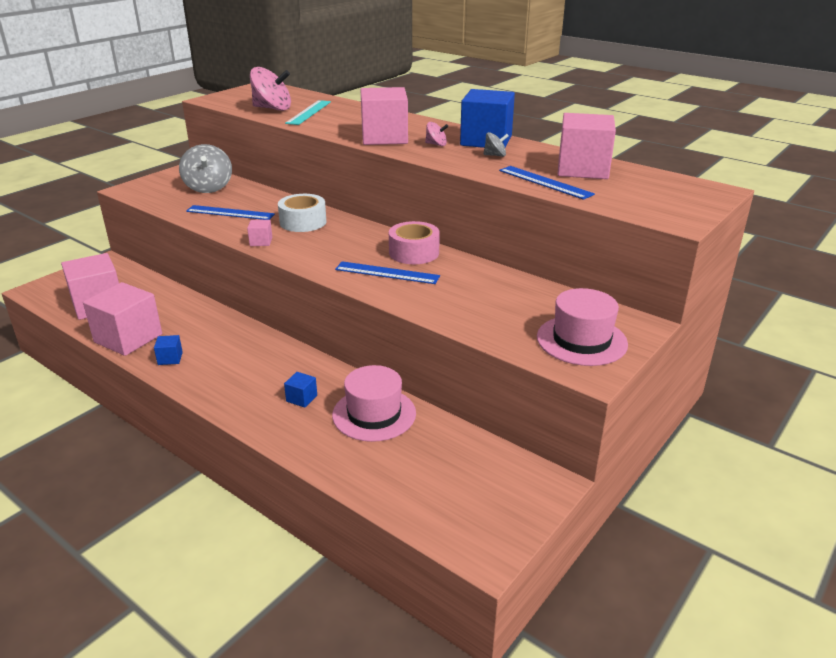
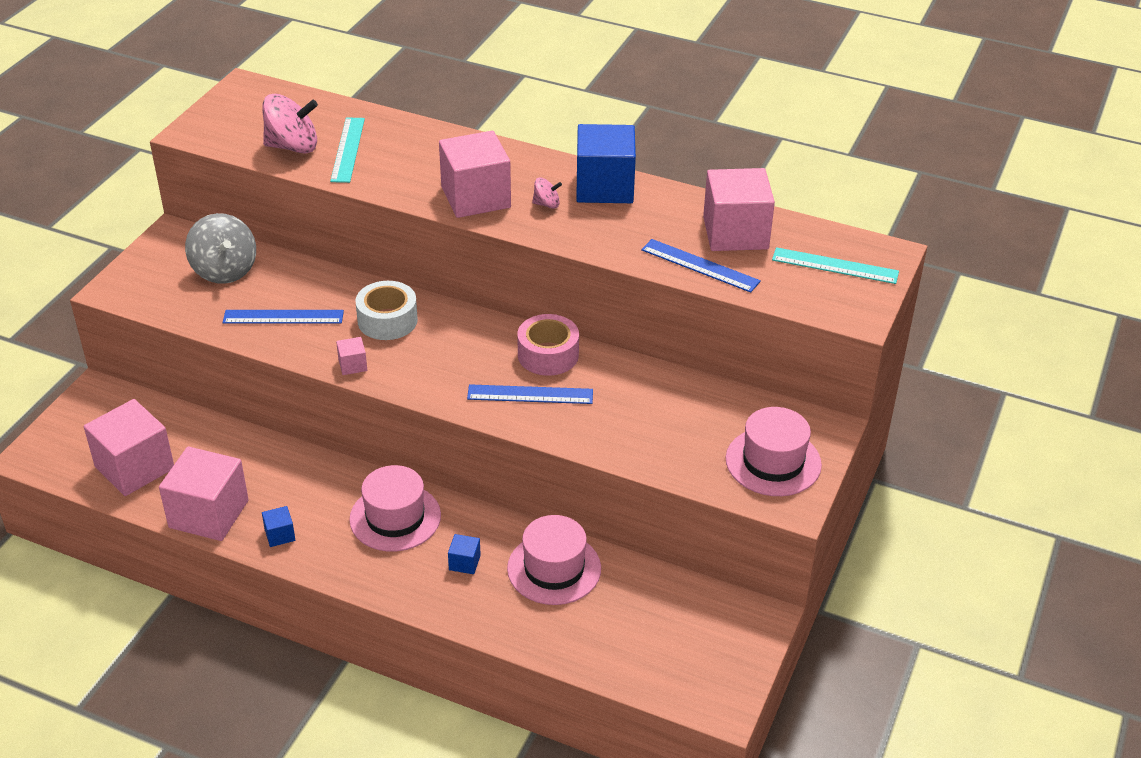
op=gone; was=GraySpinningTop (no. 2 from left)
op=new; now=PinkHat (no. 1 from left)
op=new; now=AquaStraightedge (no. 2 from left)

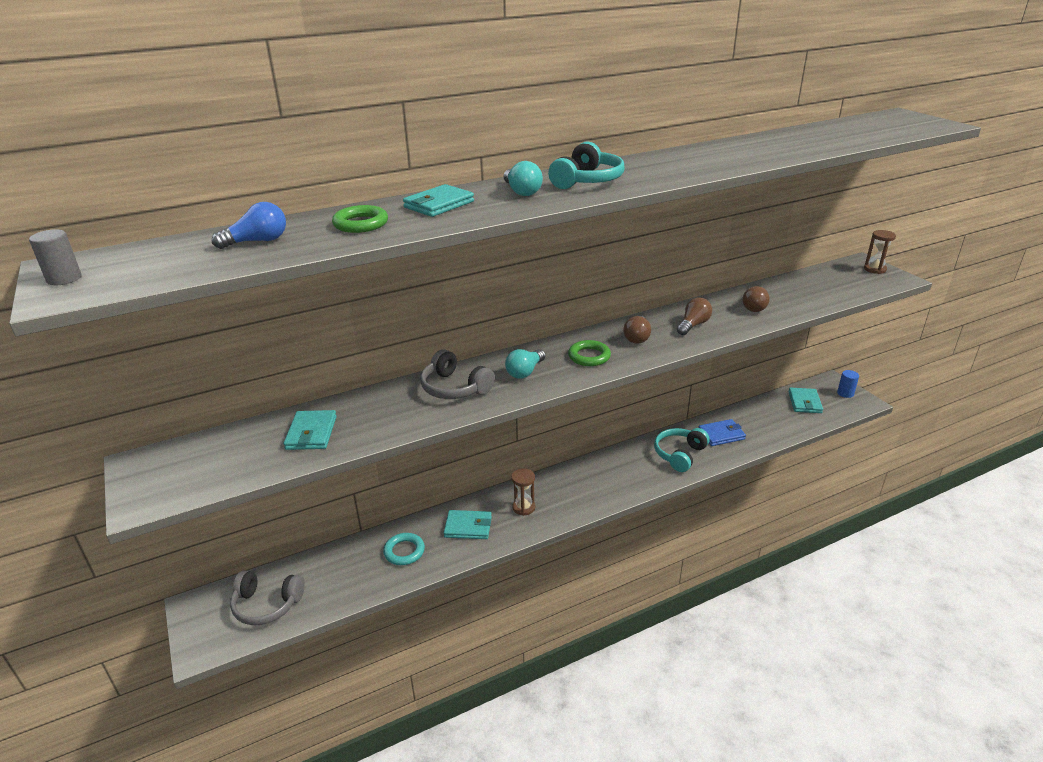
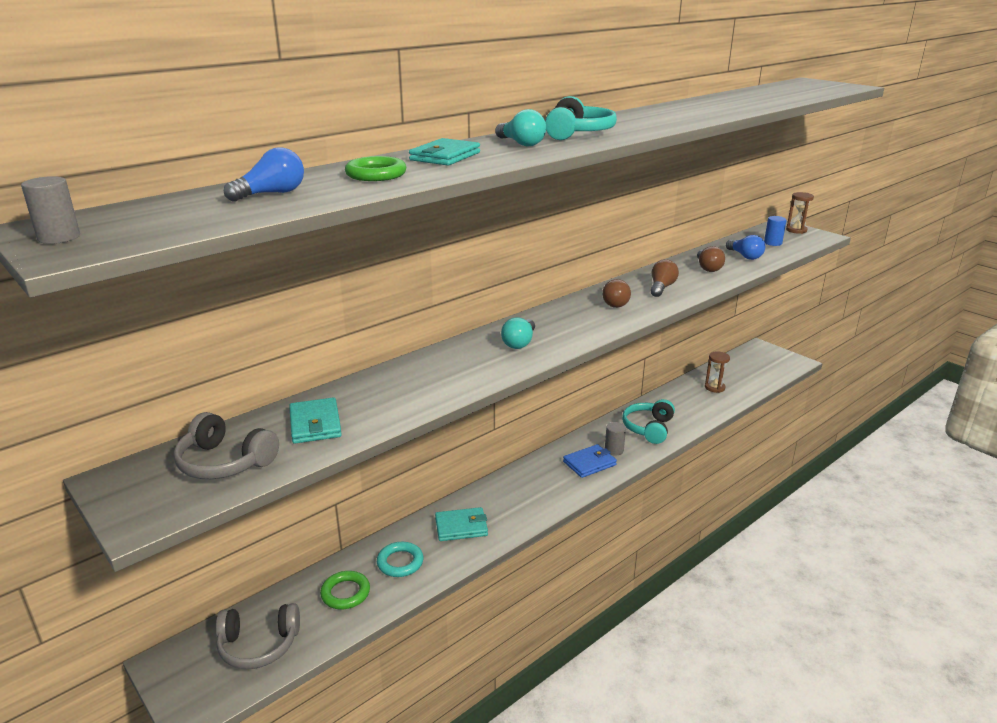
op=shifted; was=GrayHeadphones (no. 2 from left in the first image); now=GrayHeadphones (no. 1 from left)
op=shifted; was=RussetSandglass (no. 1 from left)
op=shifted; was=LeafGreenRing (no. 2 from left in the first image); now=LeafGreenRing (no. 1 from left)
op=shifted; was=BlueCardWallet
op=gone; was=AquaCardWallet (no. 4 from left)
op=shifted; was=BlueCylinder
op=new; now=GrayCylinder (no. 2 from left)
op=new; now=BlueBulb (no. 2 from left)

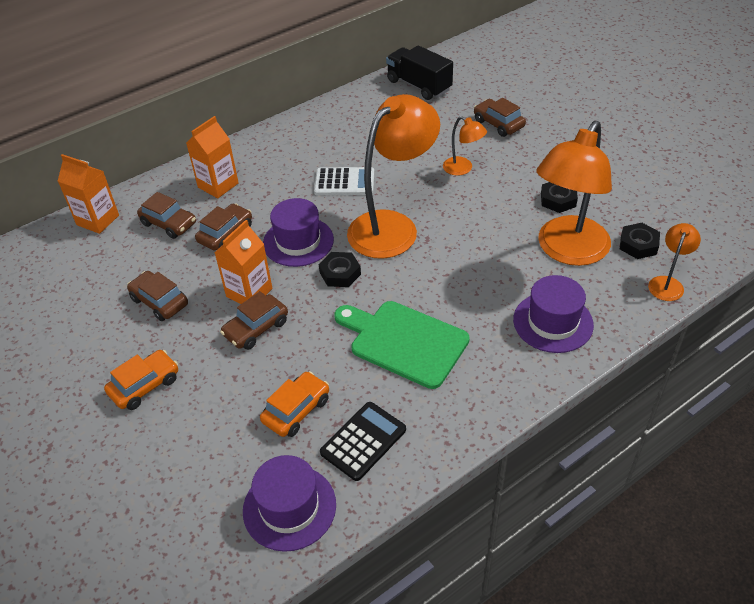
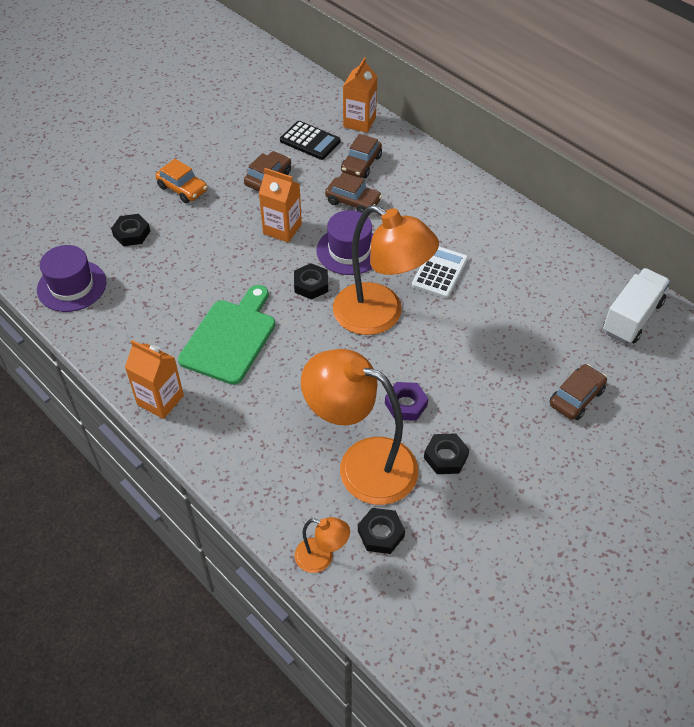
op=shifted; was=OrangeColouredJuiceCarton (no. 2 from left in the first image); now=OrangeColouredJuiceCarton (no. 1 from left)
op=gone; was=RussetAutomobile (no. 4 from left)
op=gone; was=OrangeColouredAutomobile (no. 2 from left)
op=rotated; was=PureWhiteAddingMachine; clockwise=-150
op=shifted; was=BlackAddingMachine
op=repainted; was=BlackLorry; now=PureWhiteLorry
op=gone; was=OrangeColouredDeskLamp (no. 2 from left)
op=gone; was=RoyalPurpleHat (no. 3 from left)
op=new; now=BlackHexagonNut (no. 1 from left)
op=new; now=RoyalPurpleHexagonNut

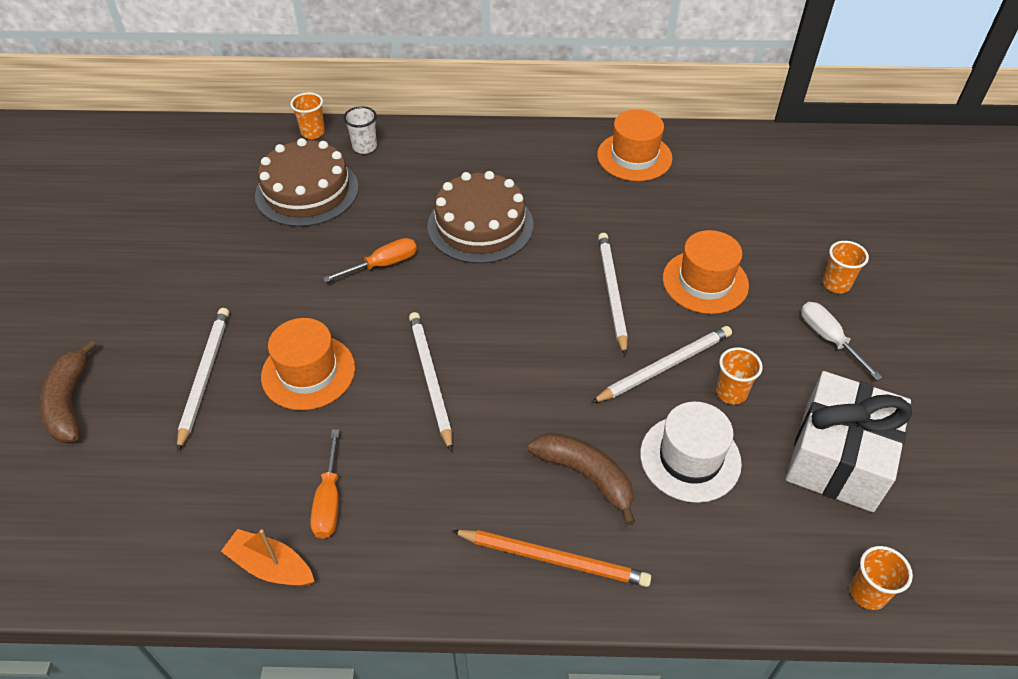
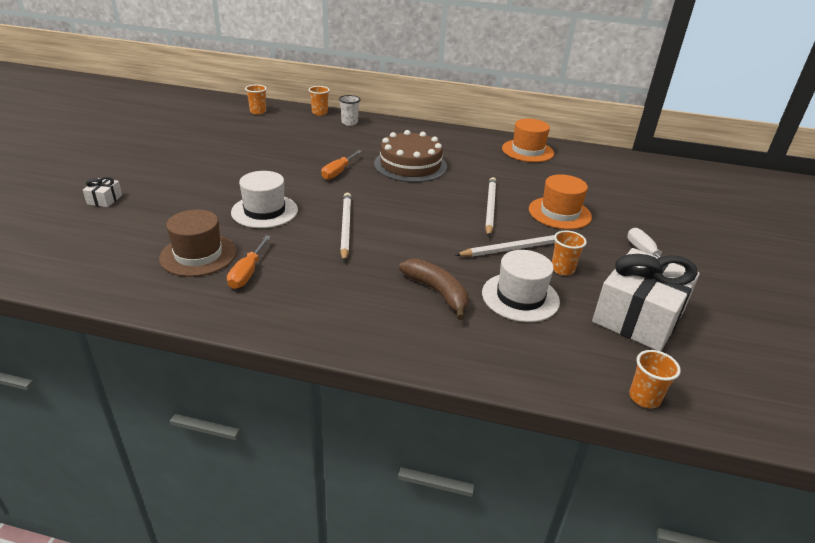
op=swapped; was=RussetBanana (no. 1 from left); now=PureWhiteWrappedGift (no. 1 from left)
op=gone; was=PureWhiteWoodenPencil (no. 1 from left)
op=gone; was=OrangeColouredToyBoat
op=gone; was=RussetLayerCake (no. 1 from left)
op=repainted; was=OrangeColouredHat (no. 1 from left); now=PureWhiteHat (no. 1 from left)
op=rotated; was=OrangeColouredHandScrewdriver (no. 2 from left); clockwise=135
op=gone; was=OrangeColouredWoodenPencil
op=shifted; was=OrangeColouredBeaker (no. 3 from left in the first image); now=OrangeColouredBeaker (no. 1 from left)
op=new; now=RussetHat

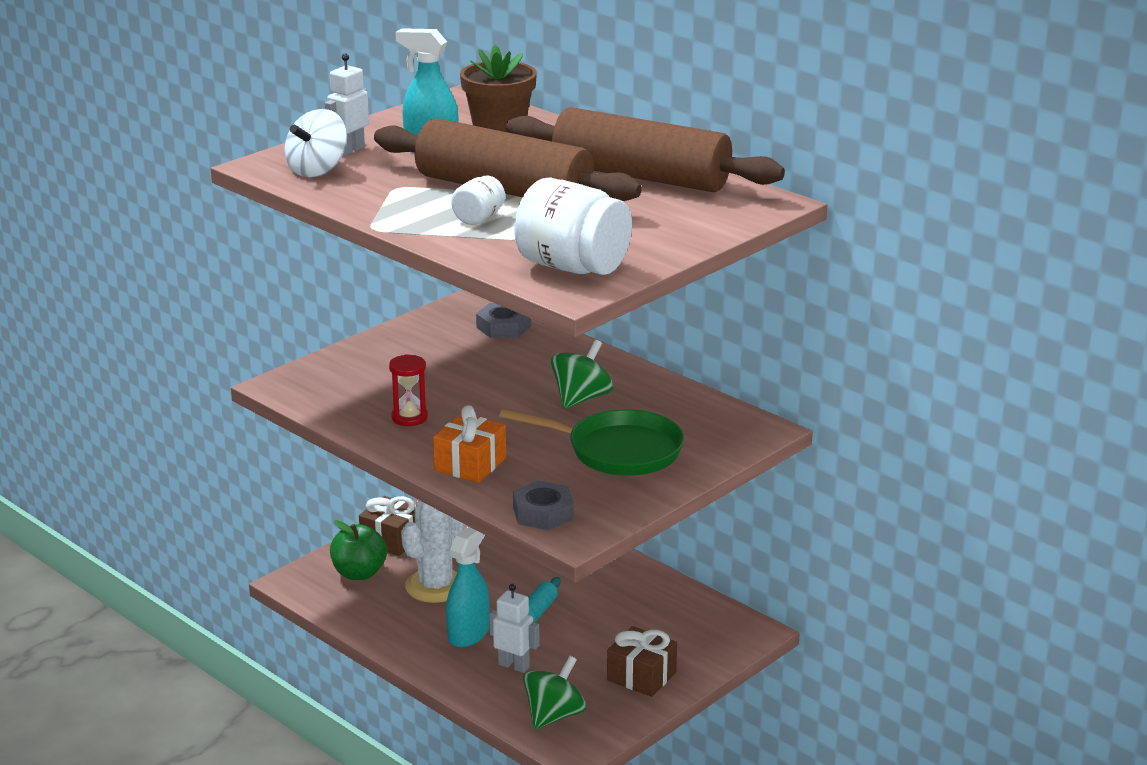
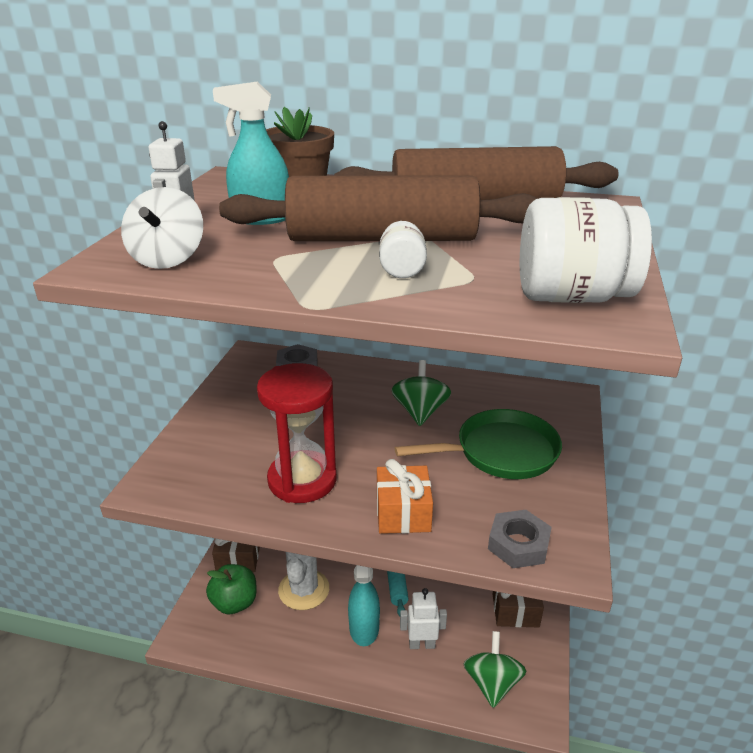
op=scaled; was=CrimsonSandglass; ratio=1.96

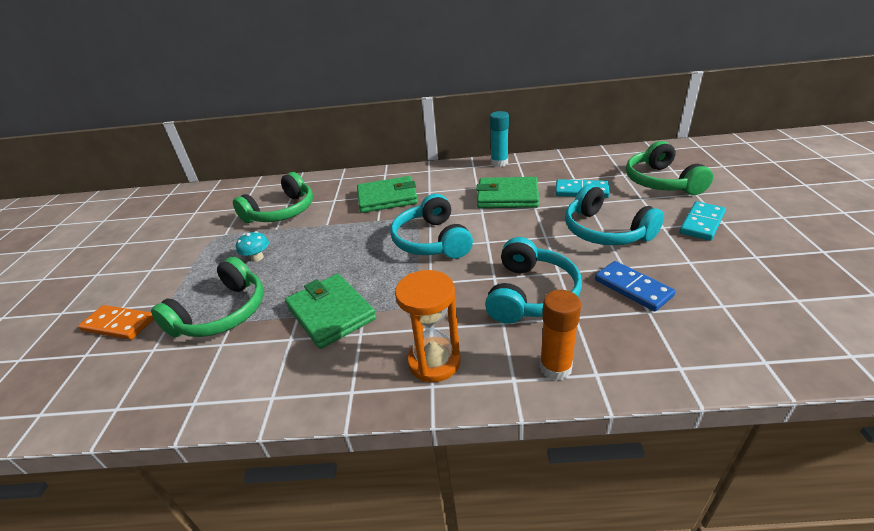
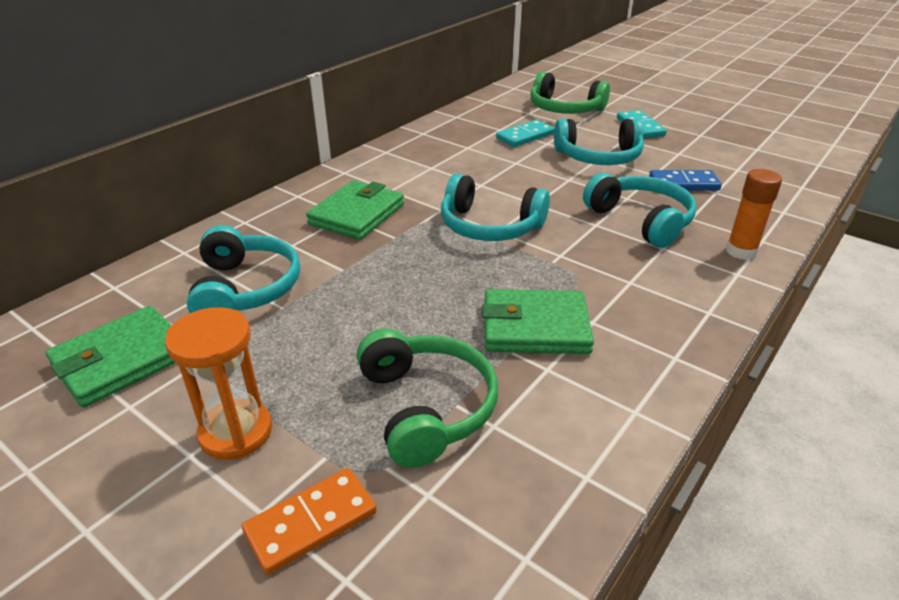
op=repainted; was=LeafGreenHeadphones (no. 2 from left); now=AquaHeadphones (no. 1 from left)
op=gone; was=AquaToadstool
op=shifted; was=OrangeColouredSandglass
op=shifted; was=LeafGreenCardWallet (no. 3 from left in the first image); now=LeafGreenCardWallet (no. 1 from left)
op=gone; was=AquaGlue

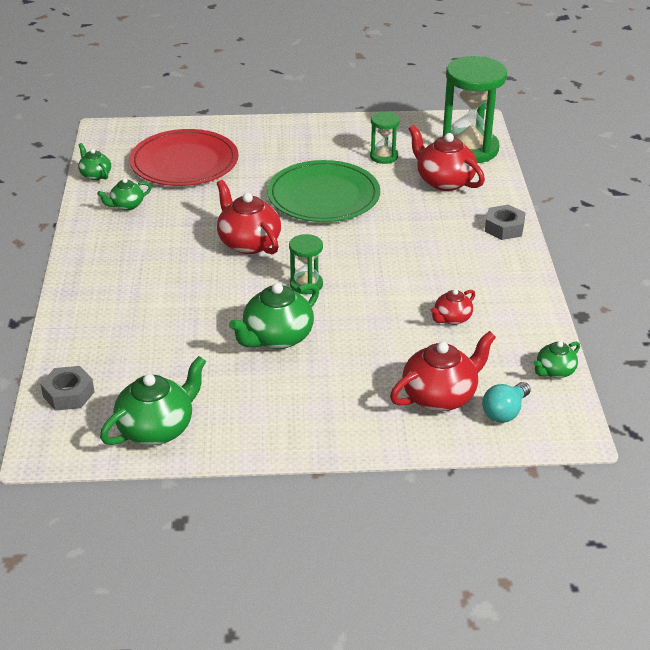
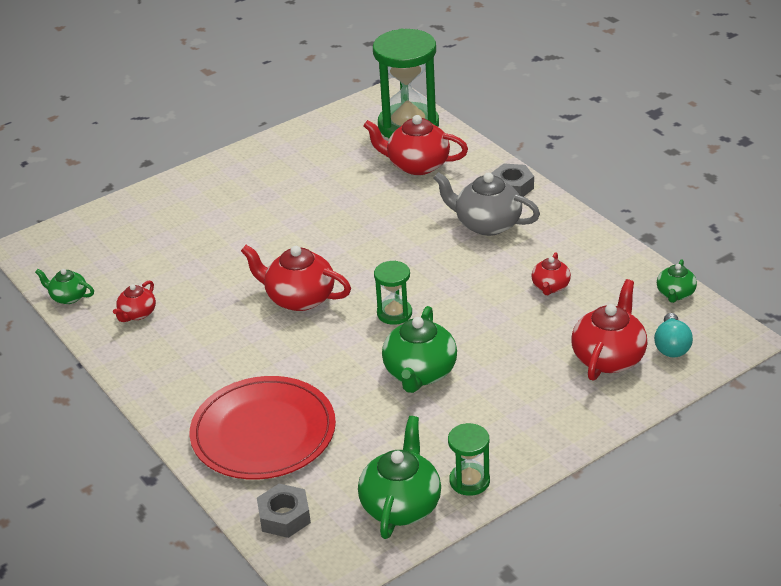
op=repainted; was=LeafGreenTeaPot (no. 2 from left); now=CrimsonTeaPot (no. 1 from left)
op=shifted; was=CrimsonFlatDish
op=gone; was=LeafGreenFlatDish
op=shifted; was=LeafGreenSandglass (no. 2 from left in the first image); now=LeafGreenSandglass (no. 3 from left)
op=new; now=GrayTeaPot

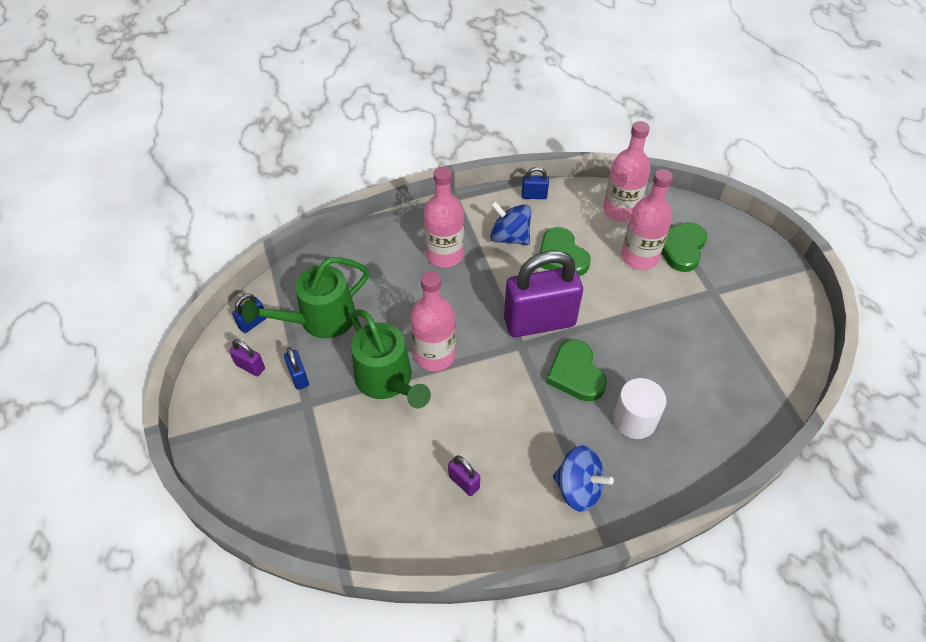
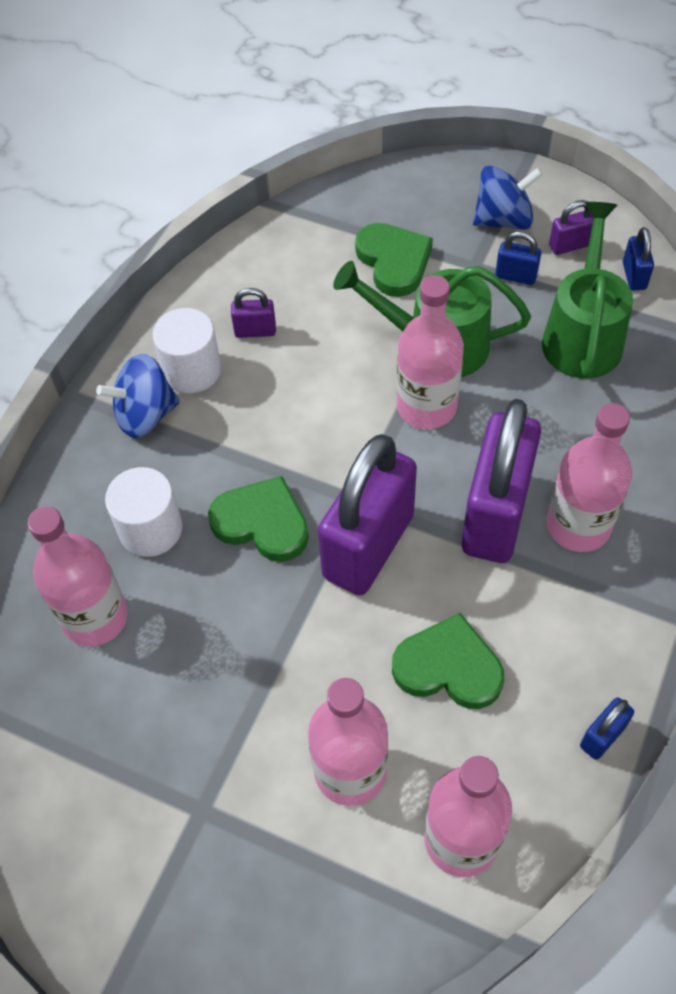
op=shifted; was=BlueSpinningTop (no. 1 from left in the first image); now=BlueSpinningTop (no. 2 from left)
op=shifted; was=LeafGreenHeartShape (no. 3 from left in the first image); now=LeafGreenHeartShape (no. 2 from left)
op=new; now=PinkBottle (no. 1 from left)
op=new; now=PureWhiteCylinder (no. 2 from left)
op=new; now=RoyalPurplePadlock (no. 3 from left)

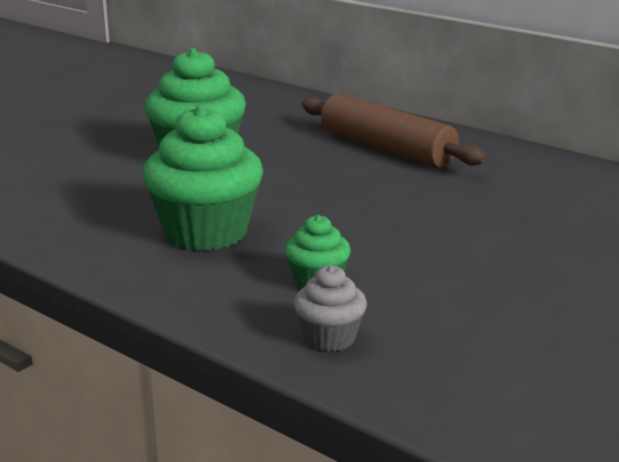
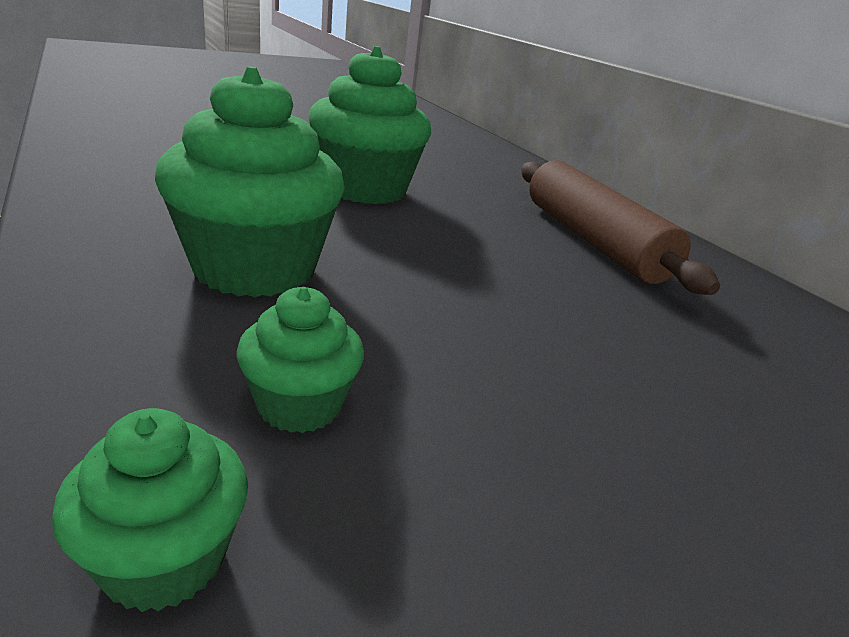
op=repainted; was=GrayCupcake; now=LeafGreenCupcake (no. 1 from left)

